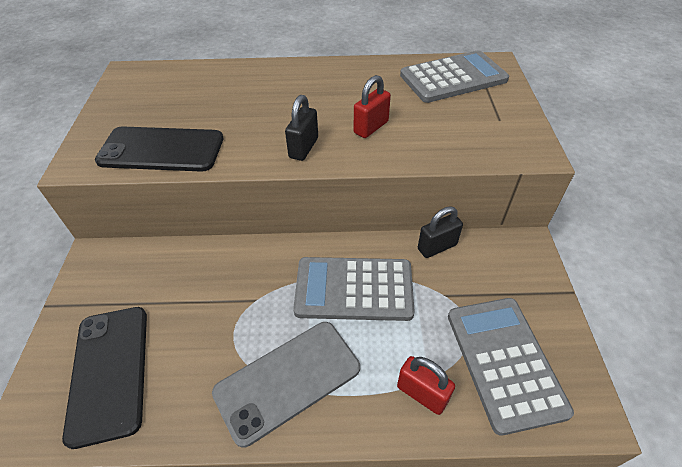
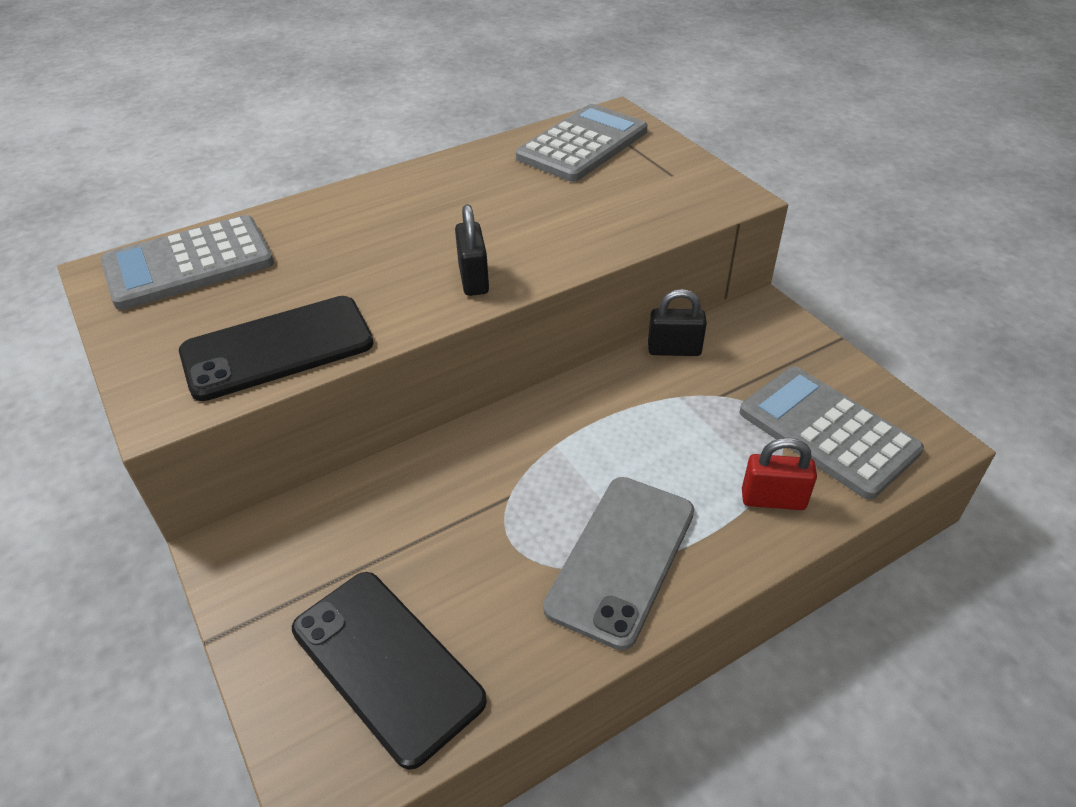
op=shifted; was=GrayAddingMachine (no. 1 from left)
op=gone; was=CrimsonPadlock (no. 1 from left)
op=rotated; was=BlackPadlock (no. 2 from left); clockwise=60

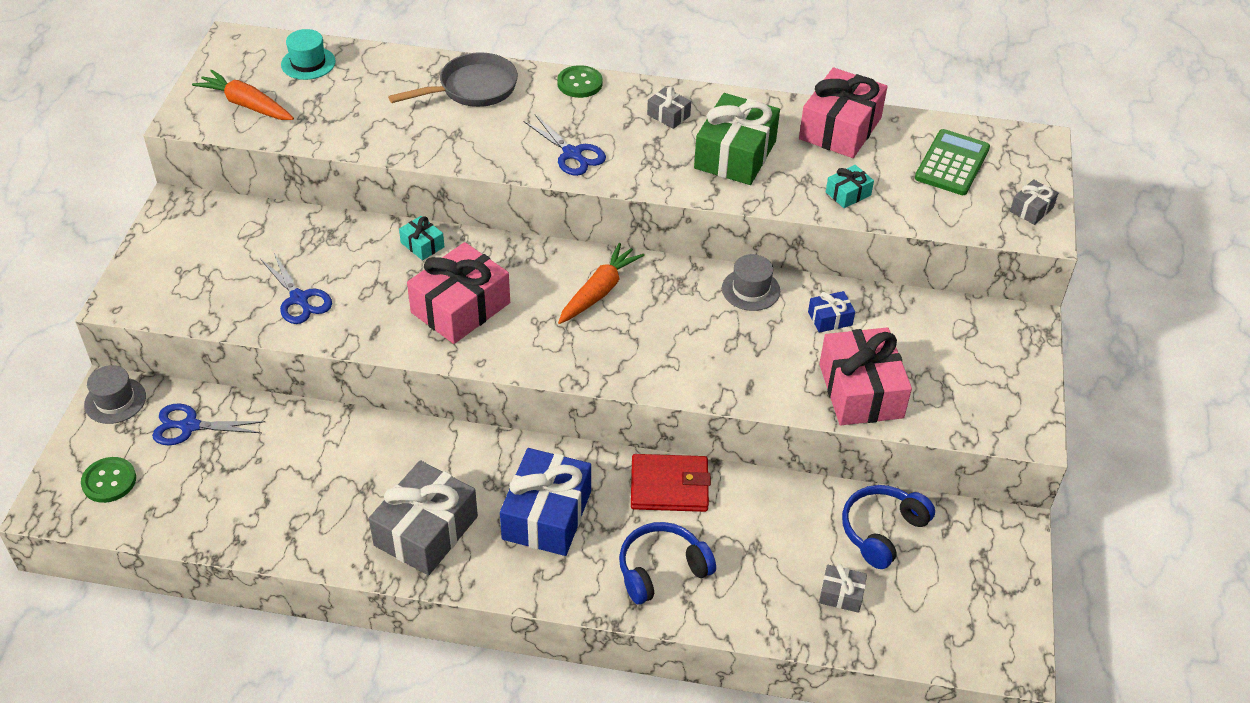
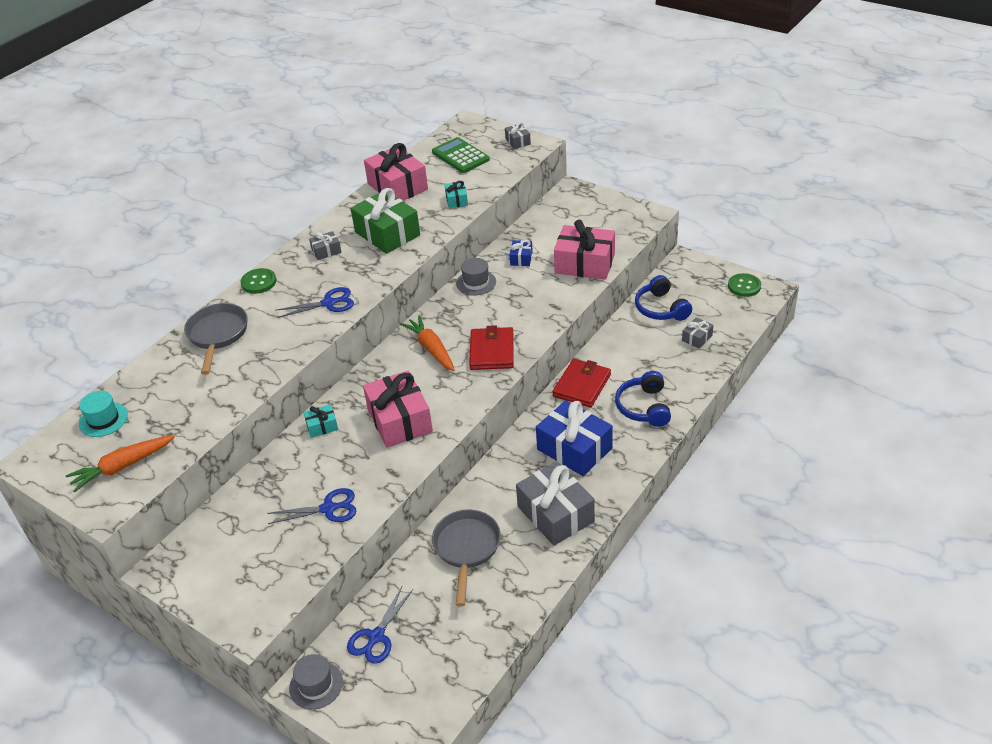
op=shifted; was=LeafGreenSewingButton (no. 1 from left in the first image); now=LeafGreenSewingButton (no. 2 from left)
op=new; now=GrayFryingPan (no. 2 from left)
op=new; now=CrimsonCardWallet (no. 1 from left)

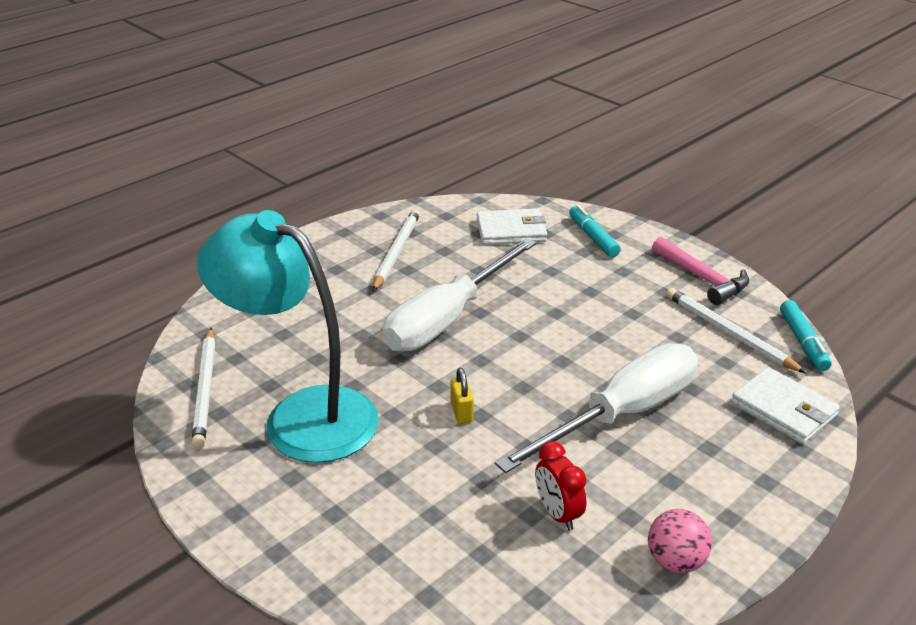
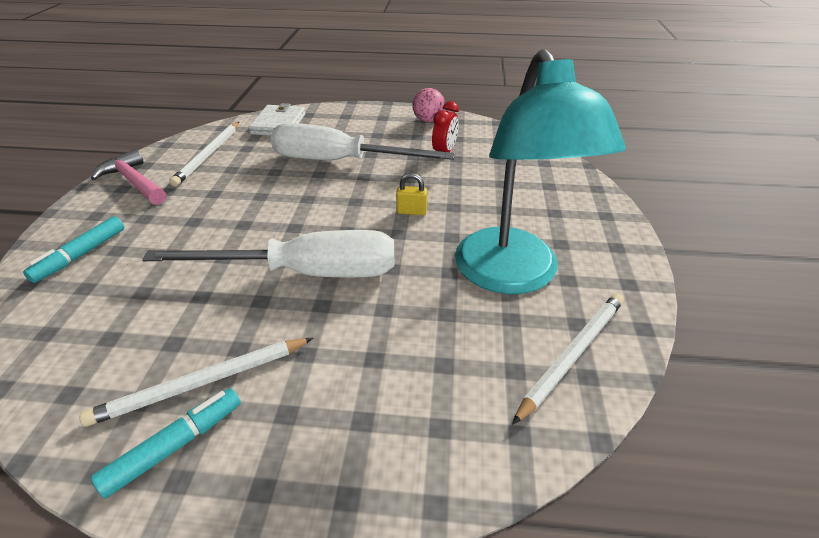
op=rotated; was=BrightYellowPadlock; clockwise=60
op=gone; was=PureWhiteCardWallet (no. 1 from left)
op=rotated; was=PinkCarpenter'sHammer; clockwise=-60
op=shifted; was=AquaFeltPen (no. 2 from left)

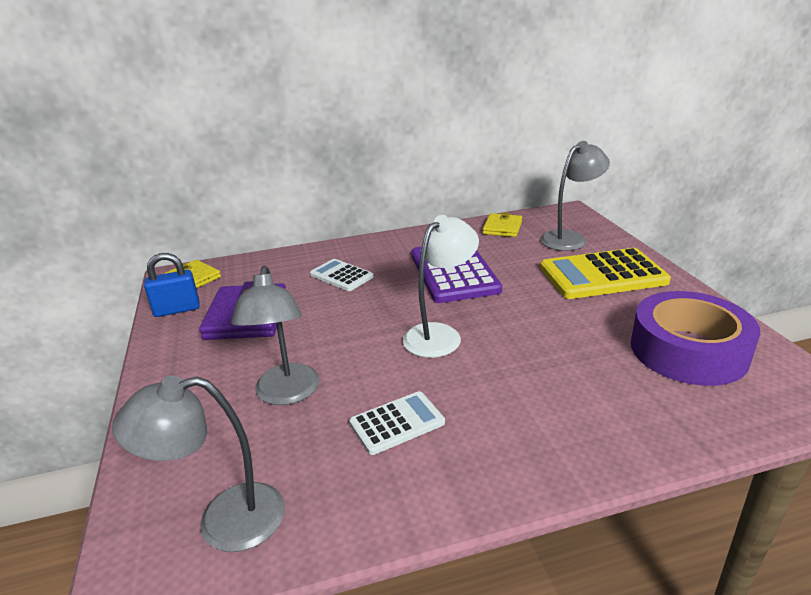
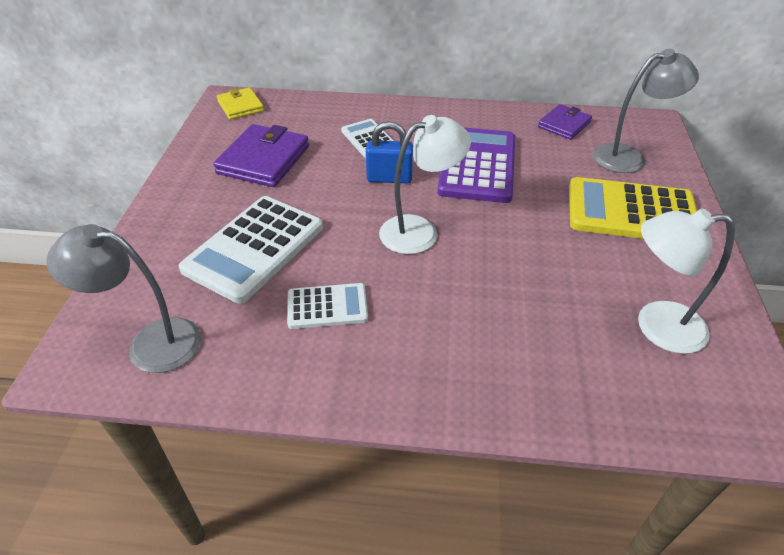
op=shifted; was=BluePadlock
op=swapped; was=GrayDeskLamp (no. 2 from left); now=PureWhiteAddingMachine (no. 1 from left)
op=repainted; was=BrightYellowCardWallet (no. 2 from left); now=RoyalPurpleCardWallet (no. 2 from left)
op=swapped; was=RoyalPurpleTape; now=PureWhiteDeskLamp (no. 2 from left)

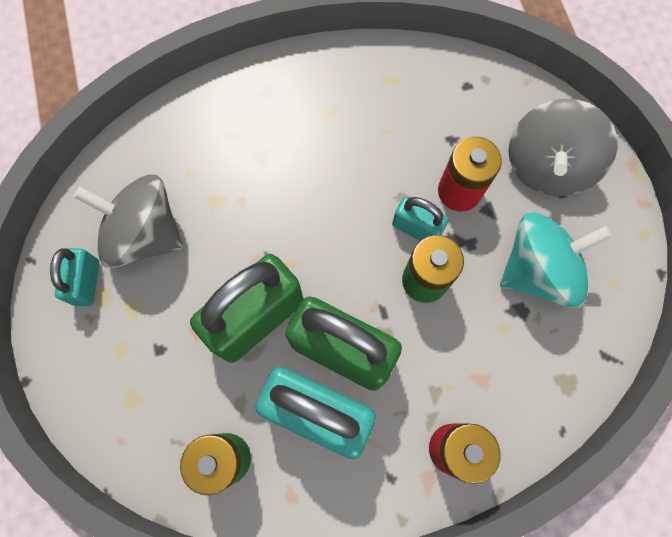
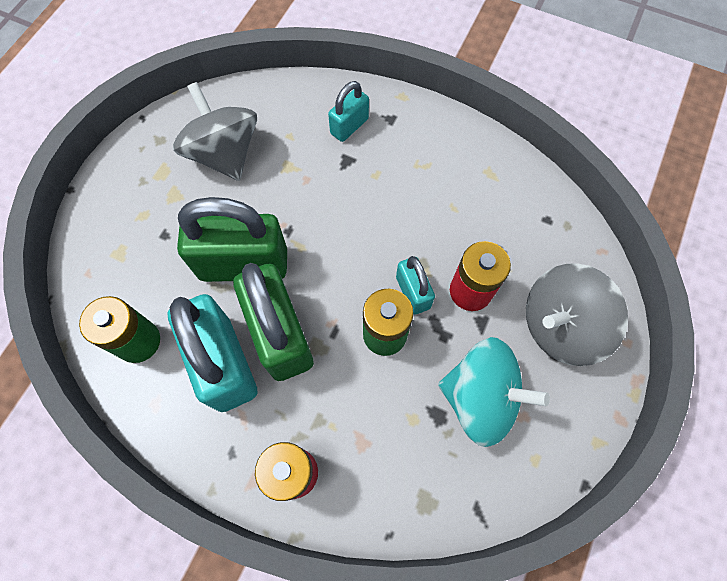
op=shifted; was=AquaPadlock (no. 1 from left in the first image); now=AquaPadlock (no. 2 from left)

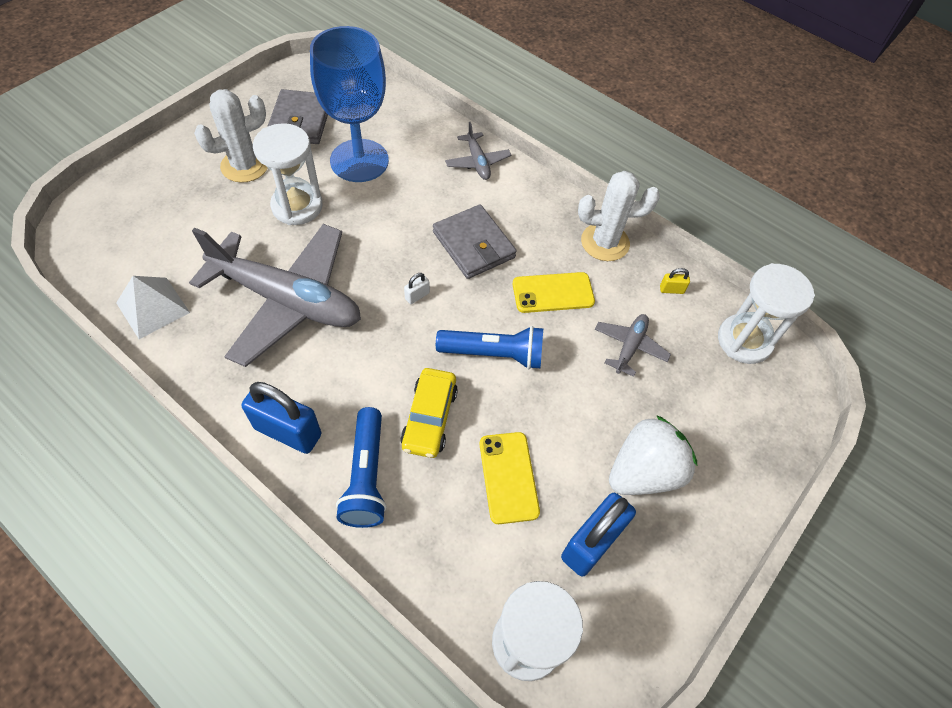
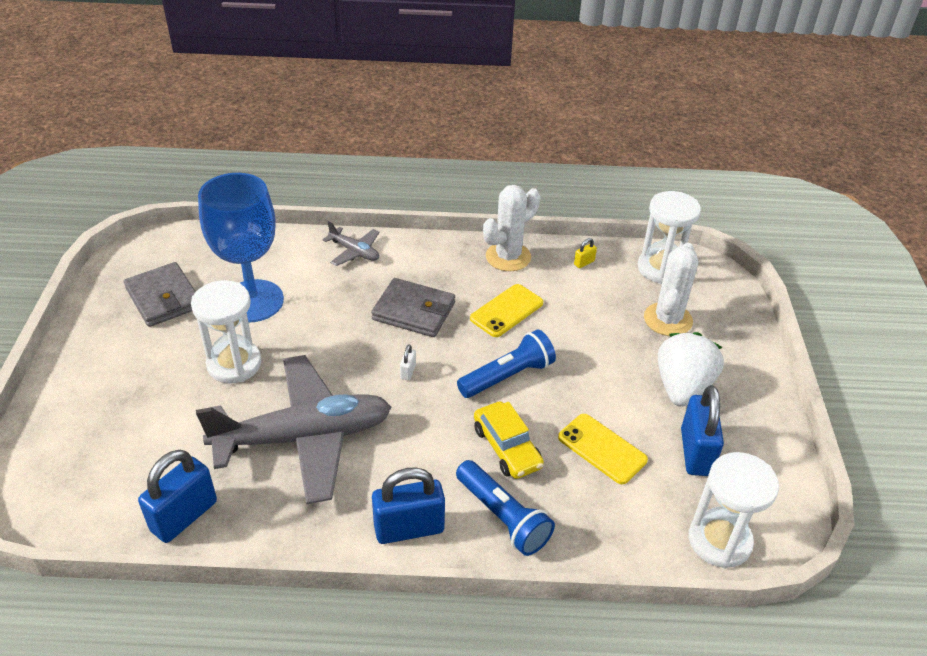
op=swapped; was=PureWhitePyramidShape; now=BluePadlock (no. 1 from left)
op=shifted; was=PureWhiteCactus (no. 1 from left in the first image); now=PureWhiteCactus (no. 2 from left)
op=gone; was=GrayPlane (no. 3 from left)

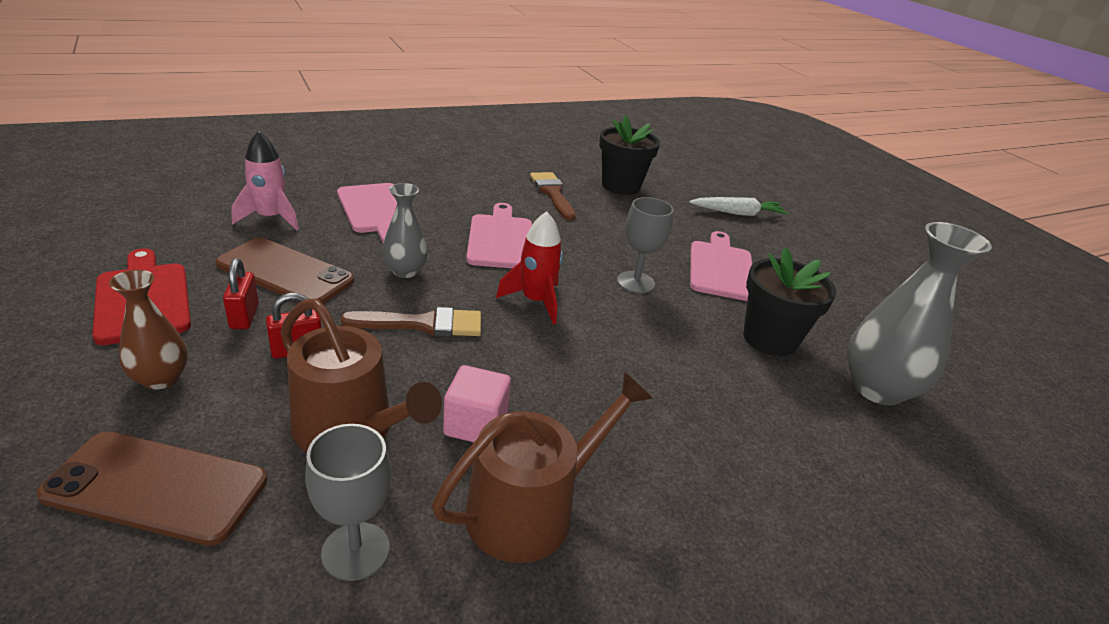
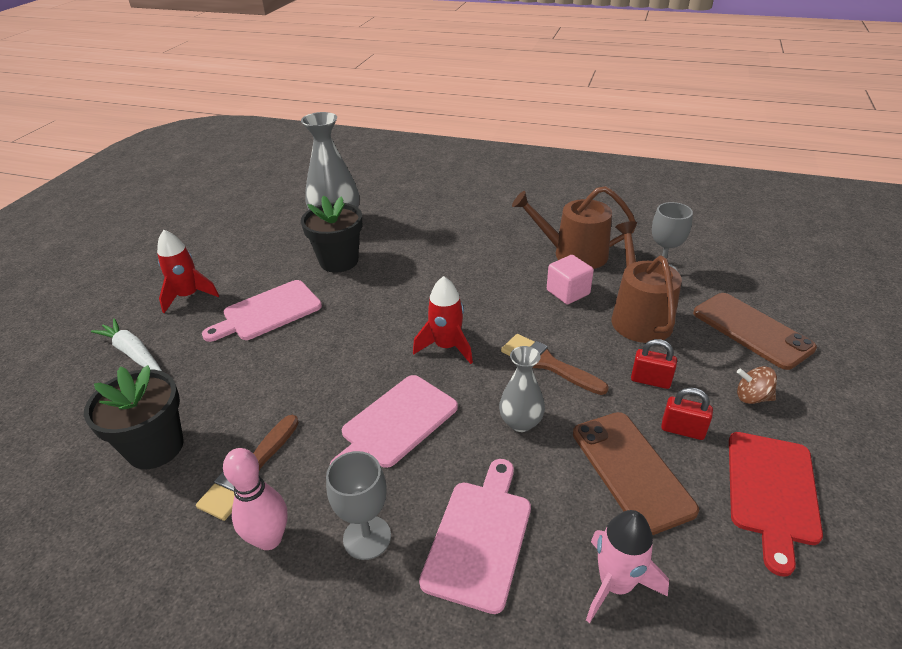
op=swapped; was=RussetVase; now=RussetSpinningTop
op=rotated; was=CrimsonPadlock (no. 1 from left in the first image); clockwise=75
op=shifted; was=GrayChalice (no. 2 from left in the first image); now=GrayChalice (no. 1 from left)
op=new; now=CrimsonToyRocket (no. 1 from left)
op=new; now=PinkBowlingPin

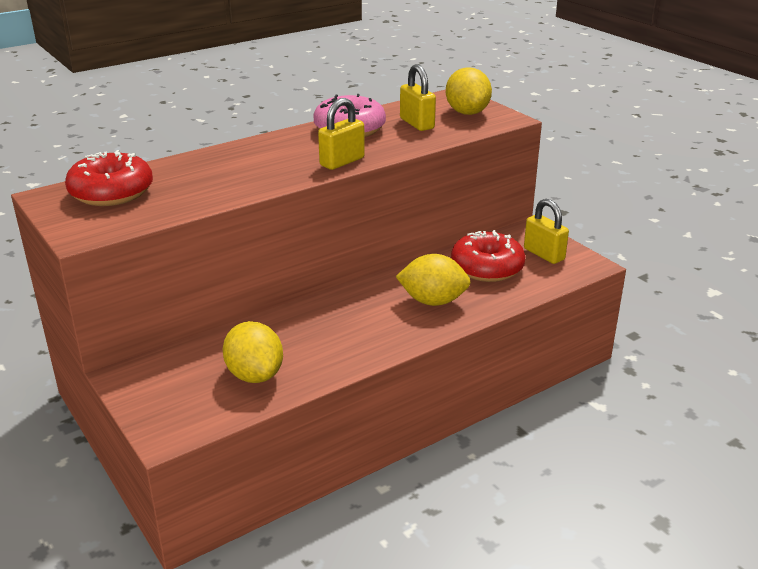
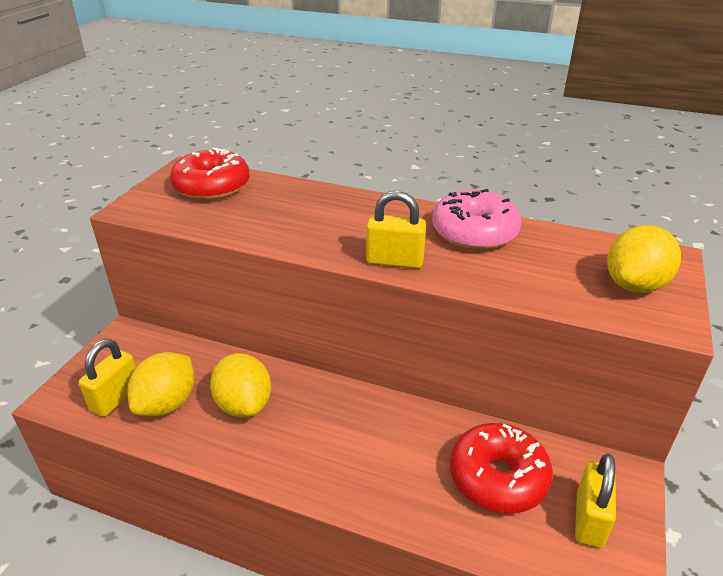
op=shifted; was=BrightYellowLemon (no. 2 from left)
op=shifted; was=BrightYellowPadlock (no. 2 from left in the first image); now=BrightYellowPadlock (no. 1 from left)

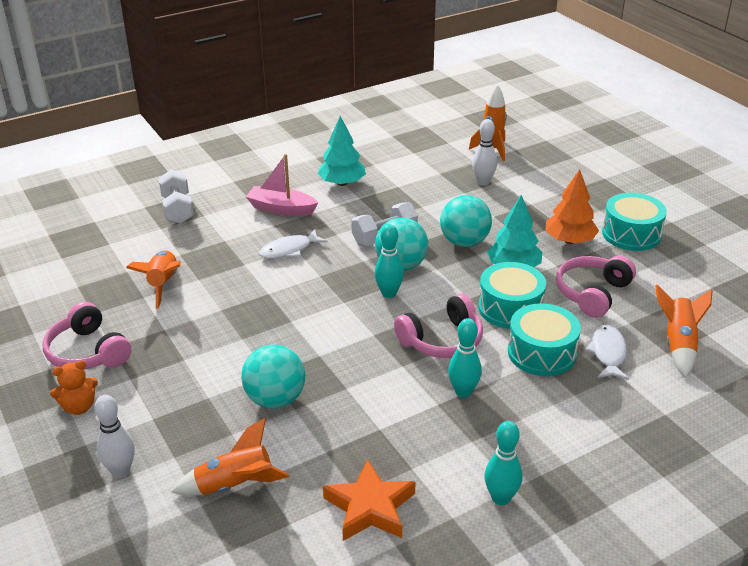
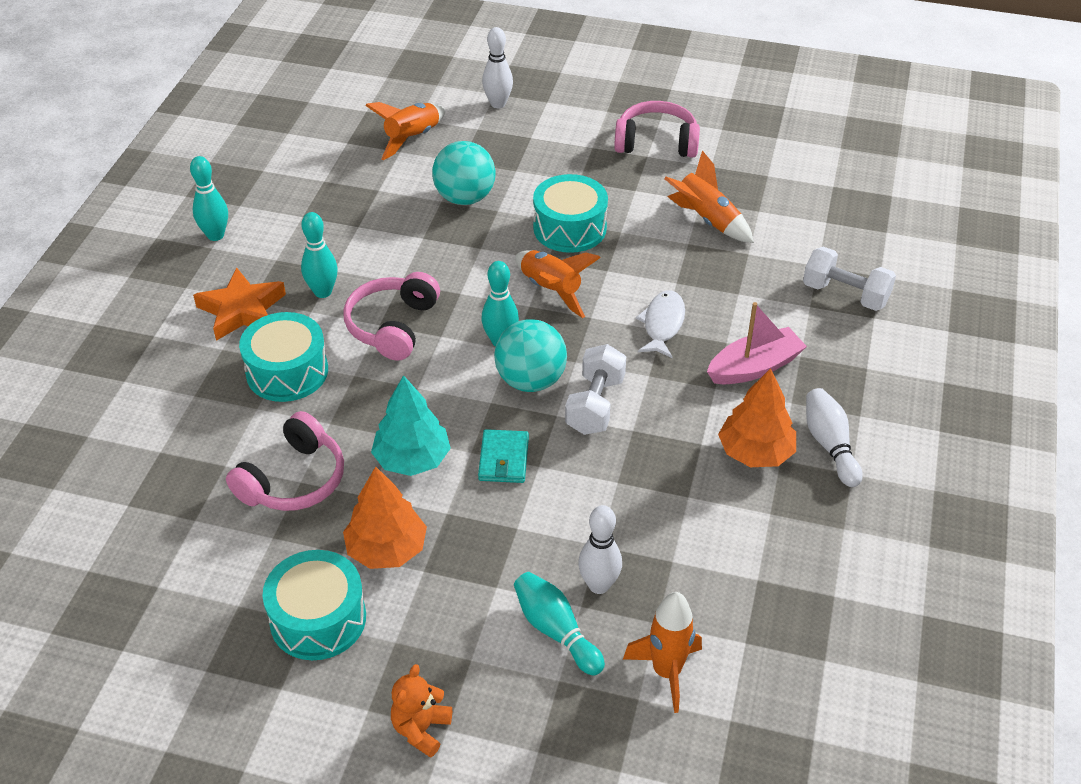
op=shifted; was=OrangeColouredStuffedBear
op=repainted; was=AquaTree (no. 1 from left); now=OrangeColouredTree (no. 2 from left)
op=shifted; was=OrangeColouredStar
op=swapped; was=AquaSphere (no. 3 from left); now=AquaCardWallet
op=shifted; was=AquaToyDrum (no. 1 from left in the first image); now=AquaToyDrum (no. 3 from left)
op=rotated; was=PinkHeadphones (no. 3 from left in the first image); clockwise=45
op=gone; was=PureWhiteToyFish (no. 2 from left)
op=shifted; was=OrangeColouredToyRocket (no. 4 from left in the first image); now=OrangeColouredToyRocket (no. 2 from left)
op=new; now=AquaBowlingPin (no. 4 from left)
op=new; now=PureWhiteBowlingPin (no. 3 from left)

